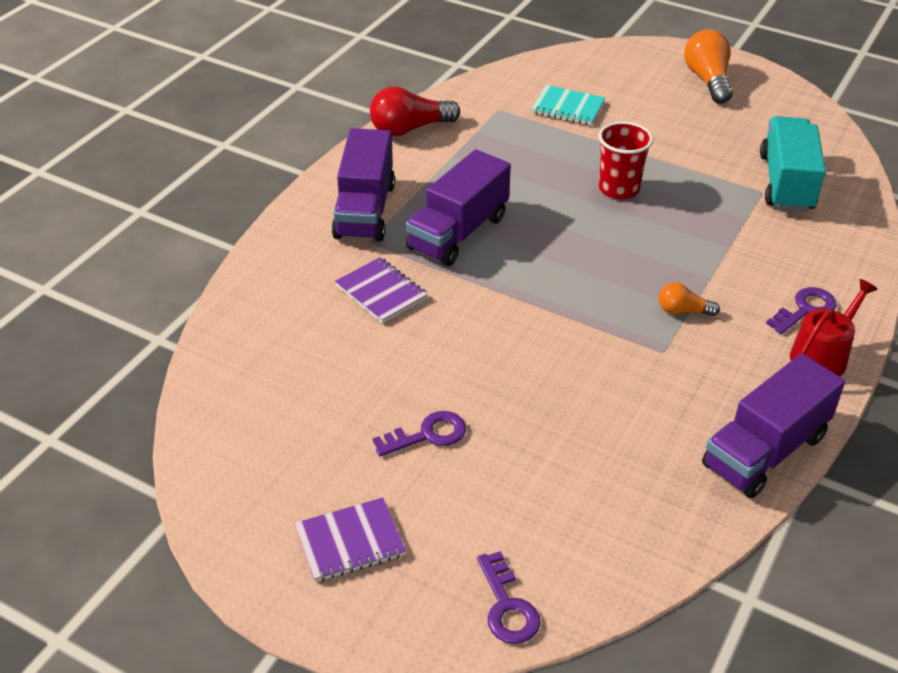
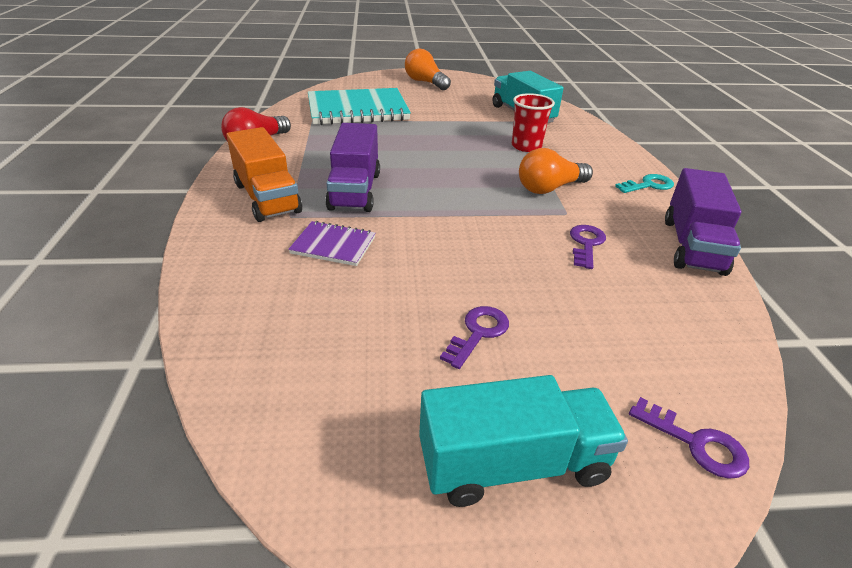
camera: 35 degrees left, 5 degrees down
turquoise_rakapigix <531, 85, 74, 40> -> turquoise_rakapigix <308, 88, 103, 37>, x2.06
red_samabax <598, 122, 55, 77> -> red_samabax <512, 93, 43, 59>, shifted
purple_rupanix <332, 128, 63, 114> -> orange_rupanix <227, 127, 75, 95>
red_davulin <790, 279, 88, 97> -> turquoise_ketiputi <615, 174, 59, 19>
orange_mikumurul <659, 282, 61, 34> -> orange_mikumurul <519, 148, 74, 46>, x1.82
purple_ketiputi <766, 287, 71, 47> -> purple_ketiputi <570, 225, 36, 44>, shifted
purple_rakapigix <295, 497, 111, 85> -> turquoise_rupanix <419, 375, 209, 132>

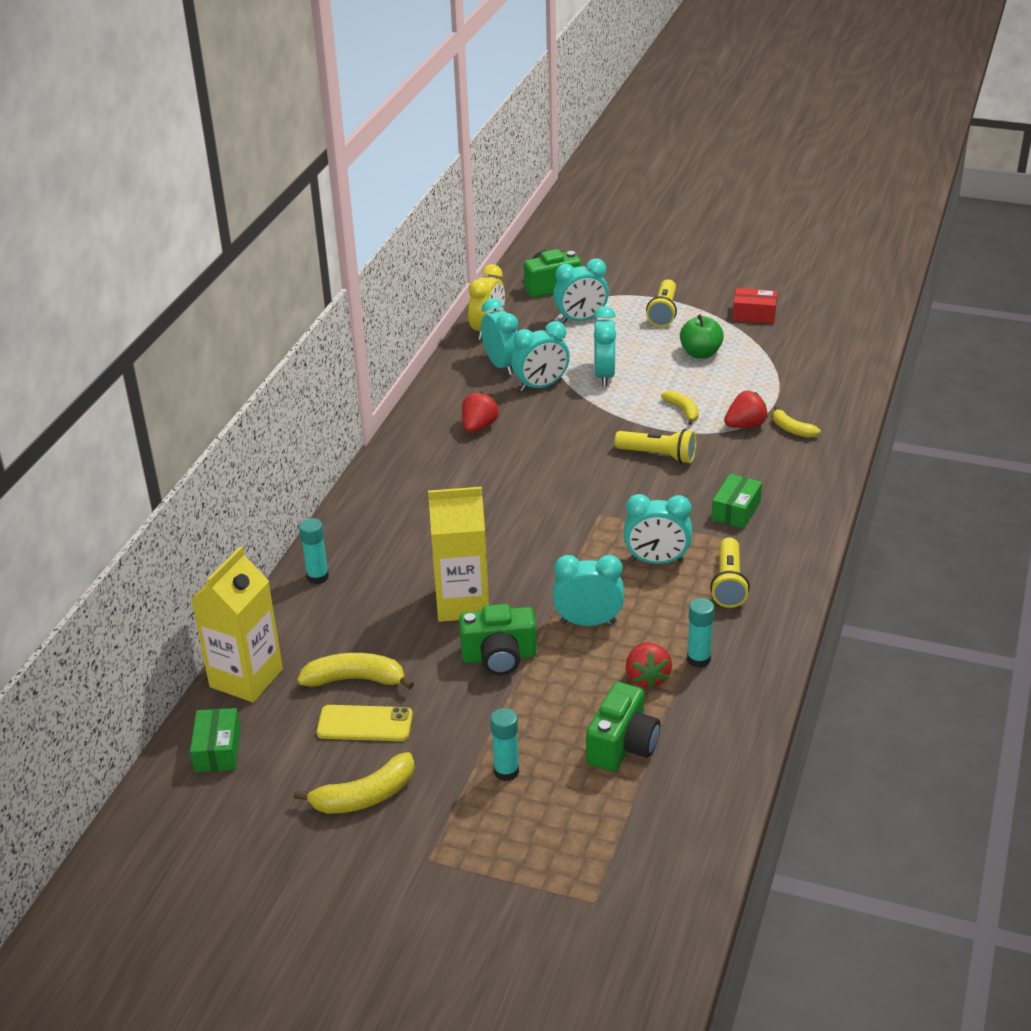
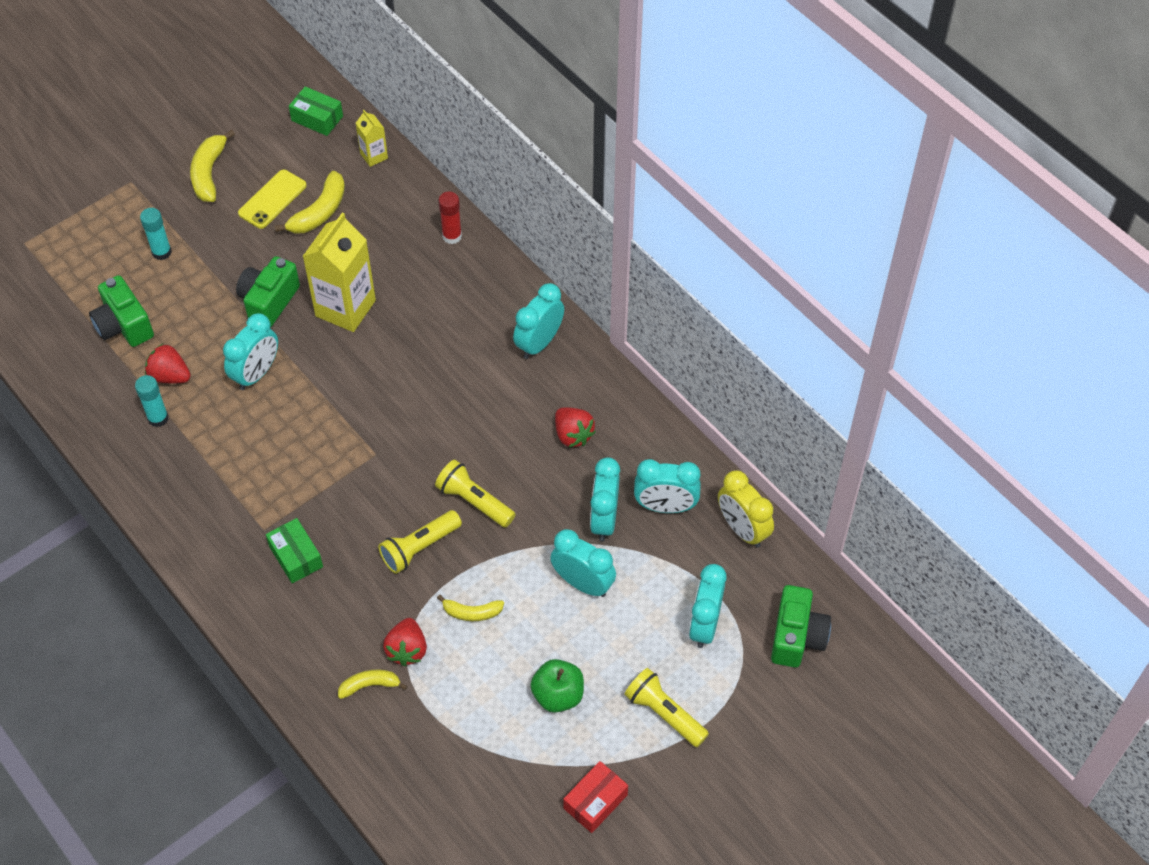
camera: 120 degrees right, 20 degrees up
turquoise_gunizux <624, 494, 68, 70> -> turquoise_gunizux <513, 283, 51, 76>, shifted
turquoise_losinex <299, 518, 30, 66> -> red_losinex <438, 192, 24, 52>
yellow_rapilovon <710, 537, 40, 71> -> yellow_rapilovon <435, 460, 80, 68>, shifted
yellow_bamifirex <191, 546, 92, 156> -> yellow_bamifirex <356, 110, 32, 57>, x0.49

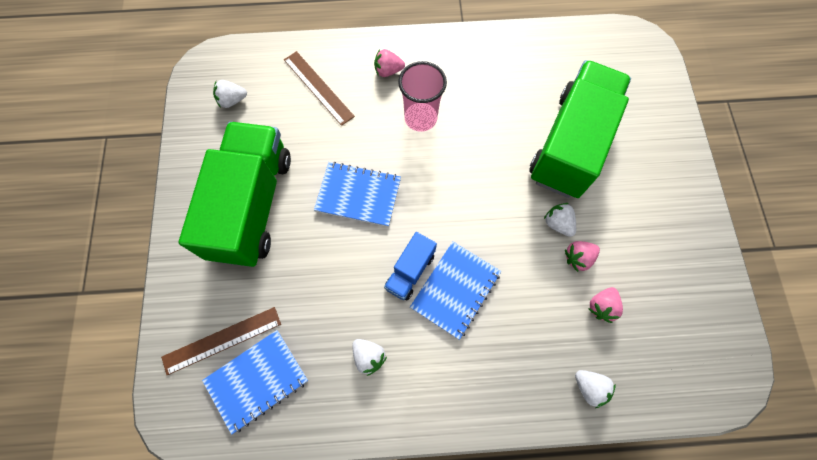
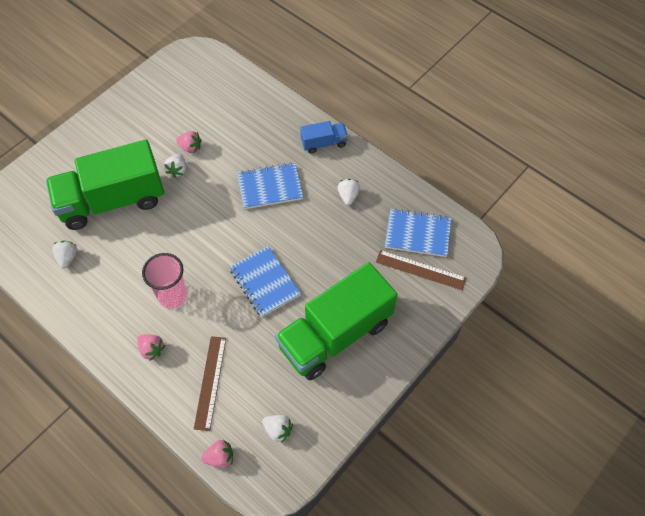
camera: 135 degrees left, 10 degrees down
blue_rupanix <384, 232, 53, 69> -> blue_rupanix <300, 121, 48, 33>, shifted
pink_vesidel <588, 287, 35, 36> -> pink_vesidel <201, 440, 32, 28>, shifted
white_vesidel <575, 370, 41, 38> -> white_vesidel <52, 241, 26, 28>, shifted

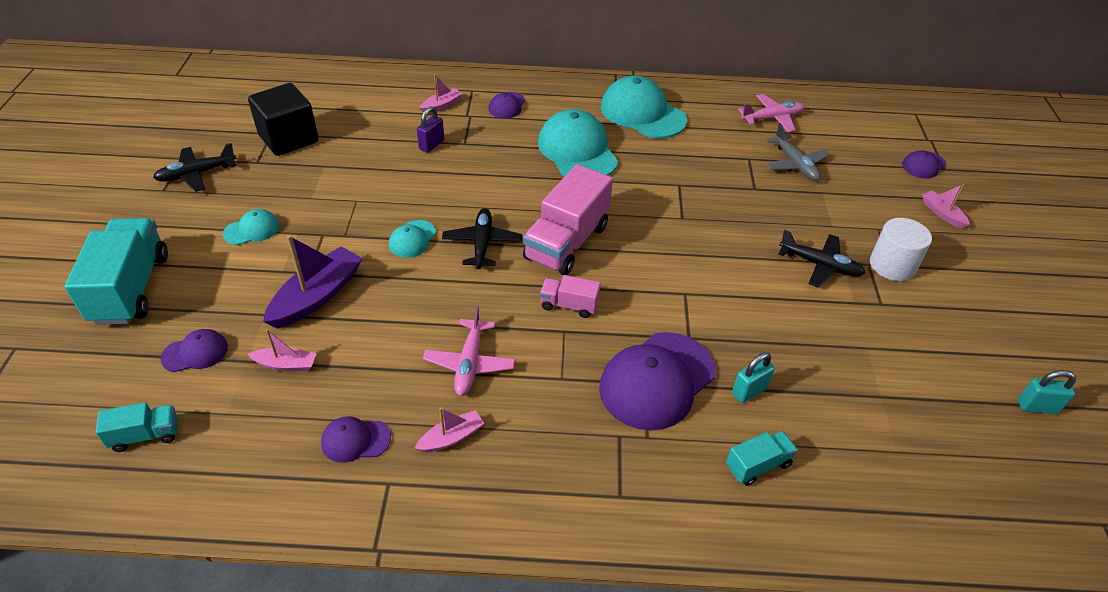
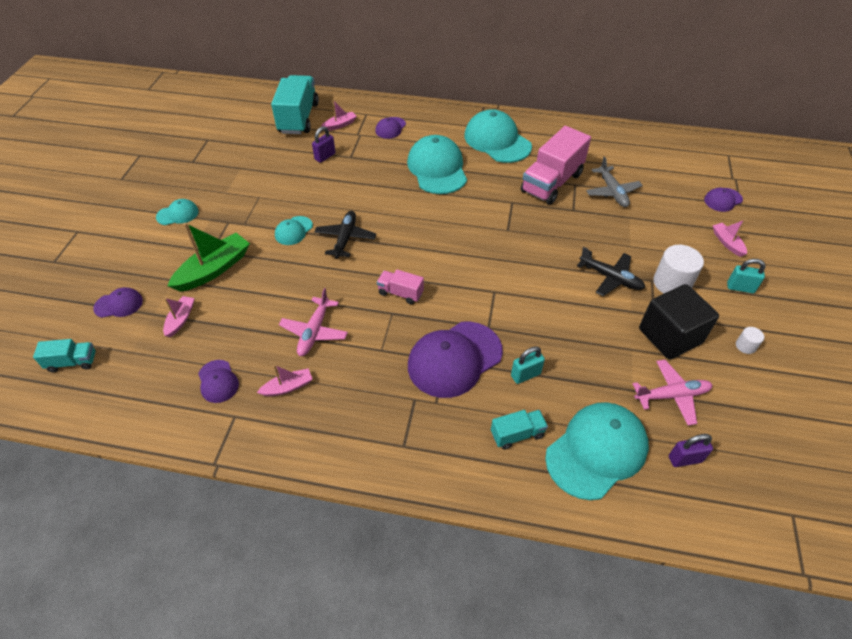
camera: 10 degrees right, 5 degrees up
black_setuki <248, 83, 71, 73> -> black_setuki <639, 284, 80, 76>, shifted
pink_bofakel <738, 94, 67, 38> -> pink_bofakel <633, 360, 80, 66>, shifted
black_bofakel <153, 143, 84, 49> -> none
pink_rupanix <523, 164, 90, 111> -> pink_rupanix <521, 126, 70, 79>, shifted
turquoise_rupanix <64, 218, 104, 107> -> turquoise_rupanix <271, 75, 48, 59>, shifted
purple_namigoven <263, 235, 100, 94> -> green_namigoven <167, 223, 83, 69>
pink_namigoven <247, 329, 70, 42> -> pink_namigoven <163, 296, 32, 41>, 90 degrees counterclockwise
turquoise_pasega <1018, 370, 58, 44> -> turquoise_pasega <727, 259, 39, 34>, shifted
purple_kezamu <321, 416, 70, 47> -> purple_kezamu <198, 360, 41, 43>, 120 degrees counterclockwise
none -> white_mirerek <736, 327, 28, 27>
none -> turquoise_kezamu <545, 402, 104, 98>
none -> purple_pasega <669, 434, 44, 33>

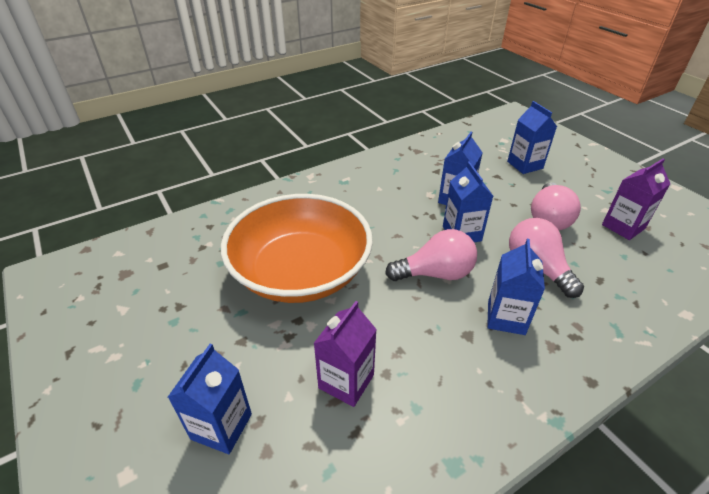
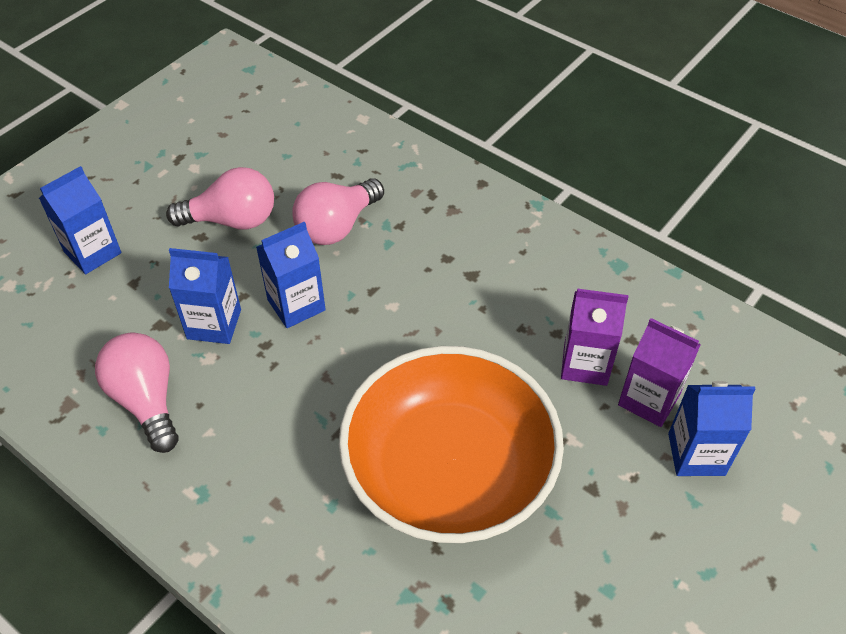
camera: 110 degrees left, 10 degrees up
purple_bamifirex <602, 158, 68, 82> -> purple_bamifirex <618, 318, 83, 109>, shifted
pink_mikumurul <385, 229, 92, 52> -> pink_mikumurul <95, 333, 84, 120>, shifted
blue_bamifirex <487, 239, 58, 96> -> none

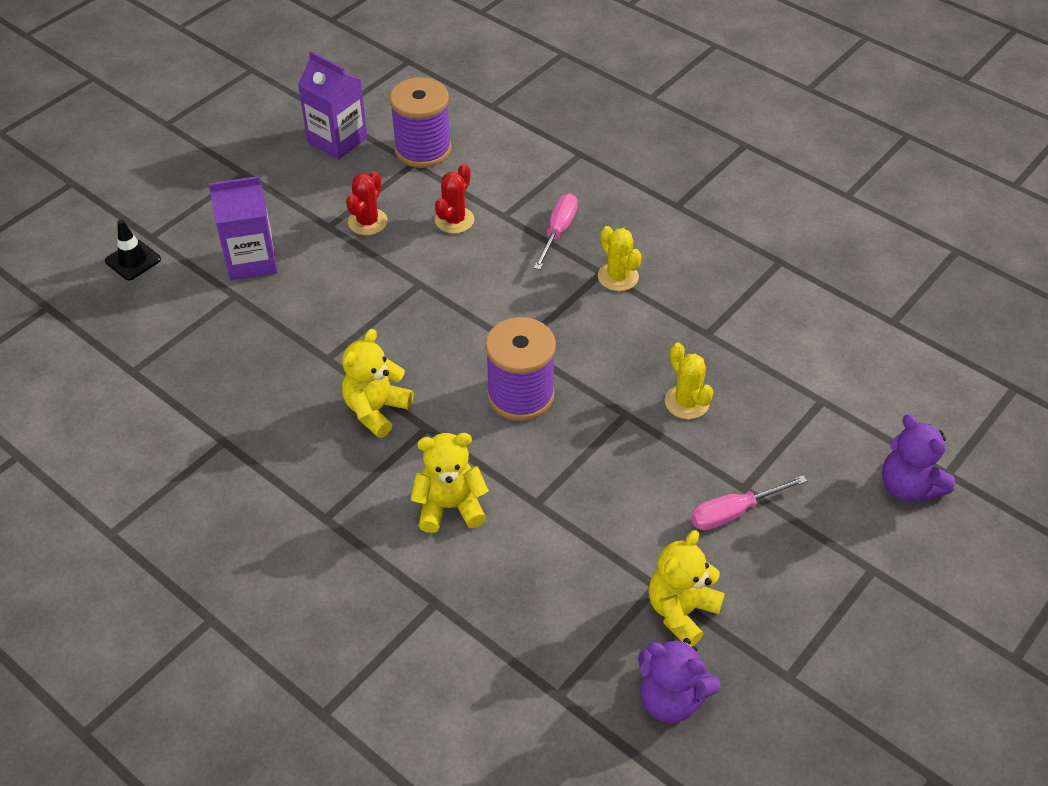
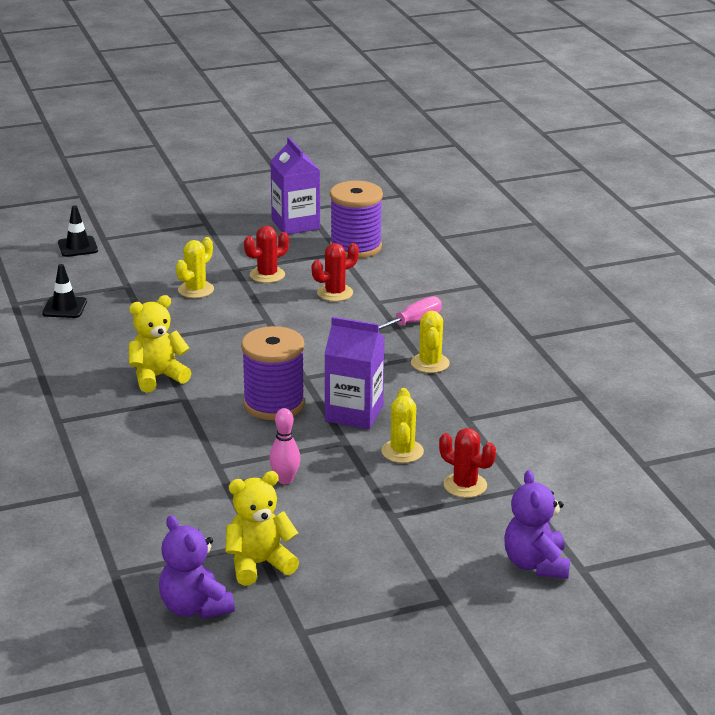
camera: 30 degrees right, 20 degrees down
purple_bamifirex <209, 176, 68, 104> -> purple_bamifirex <324, 317, 61, 112>, shifted
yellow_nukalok <411, 433, 78, 100> -> none
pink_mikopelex <691, 475, 116, 55> -> none
none -> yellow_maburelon <176, 237, 38, 61>
none -> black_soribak <42, 264, 45, 54>
none -> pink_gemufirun <269, 408, 32, 76>
none -> red_maburelon <439, 428, 57, 70>

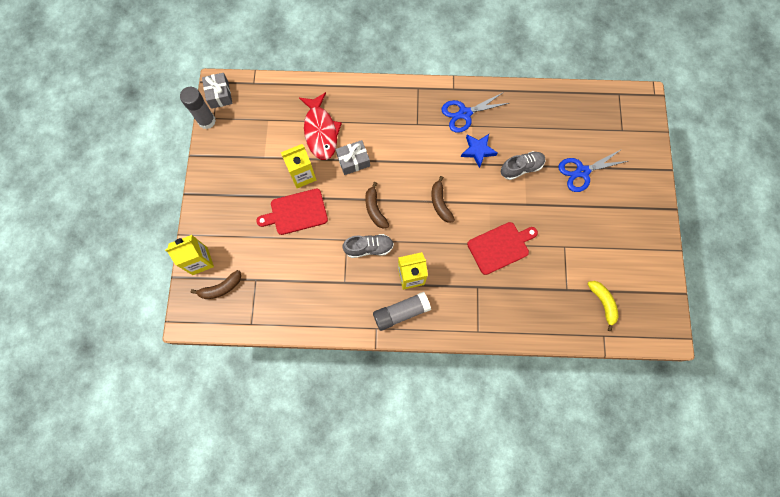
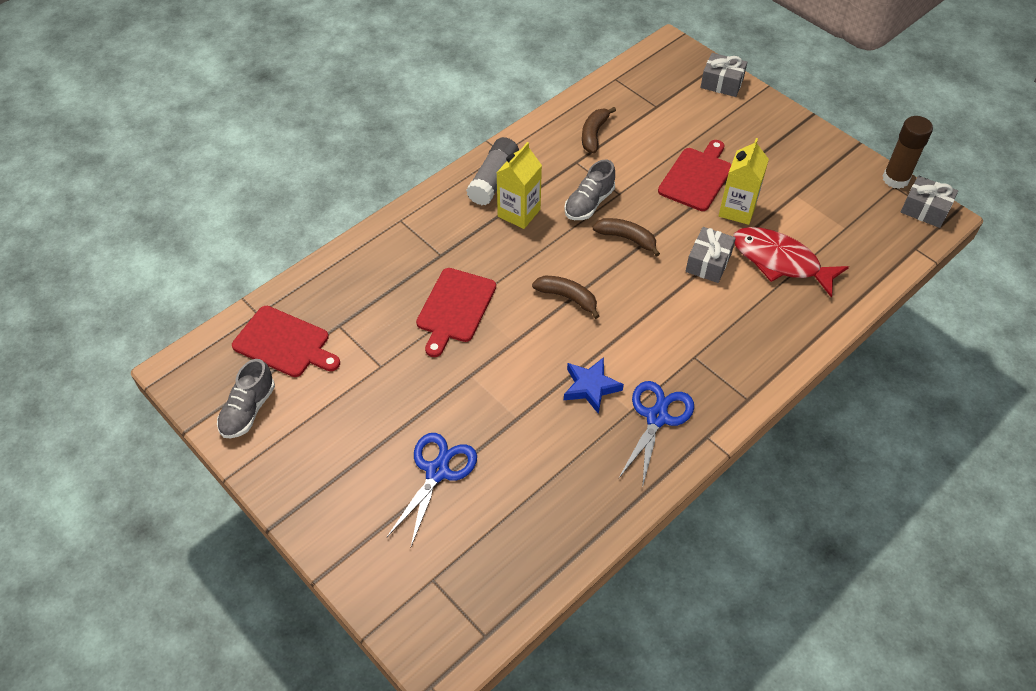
camera: 135 degrees right, 20 degrees down
grey_losinex <180, 87, 36, 42> -> brown_losinex <883, 116, 50, 73>
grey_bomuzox <501, 151, 44, 29> -> grey_bomuzox <217, 359, 58, 79>, shifted
yellow_bamifirex <165, 235, 49, 40> -> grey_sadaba <700, 53, 47, 44>
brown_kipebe <191, 270, 50, 29> -> brown_kipebe <582, 107, 34, 46>, shifted
yellow_kipebe <588, 281, 31, 50> -> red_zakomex <232, 306, 108, 71>

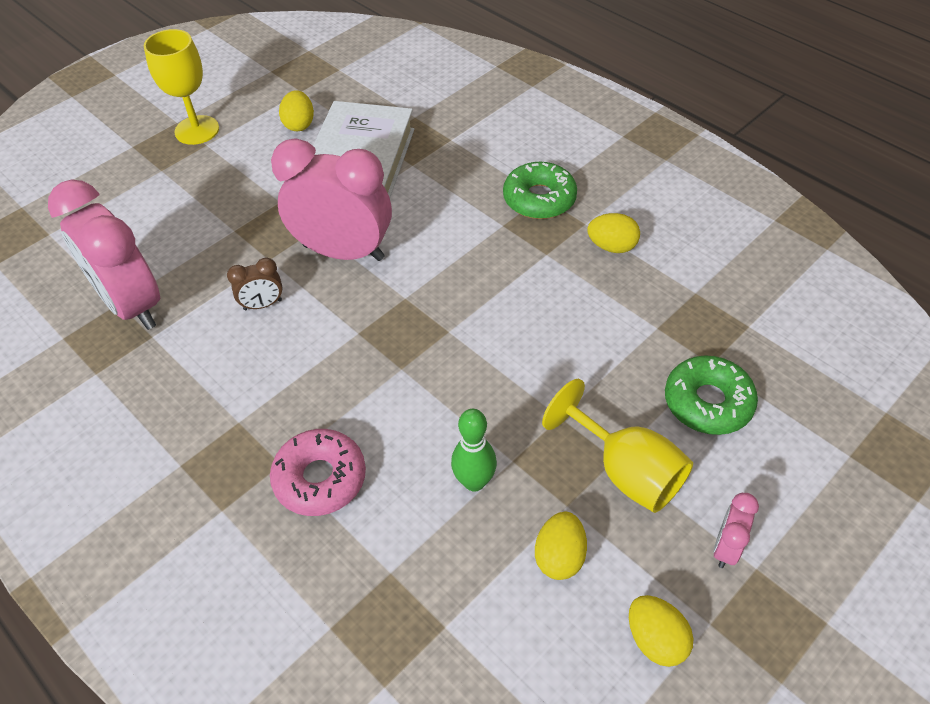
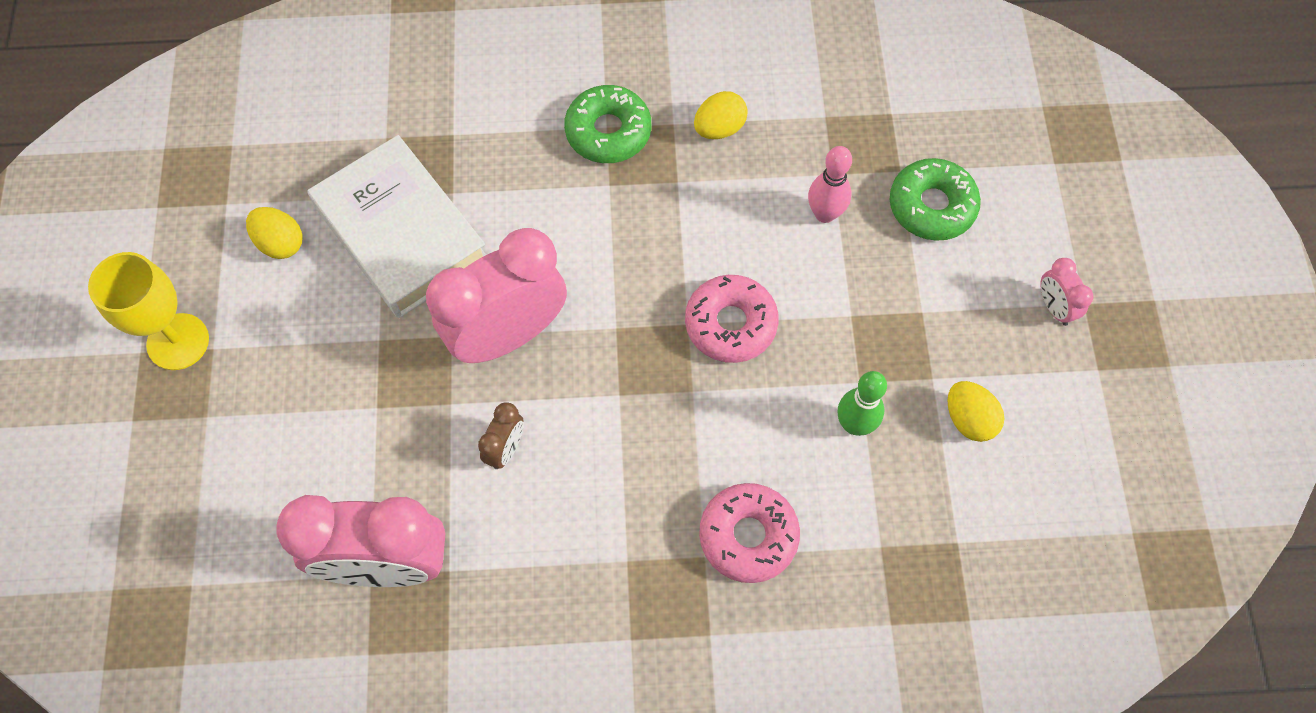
camera: 50 degrees left, 15 degrees up
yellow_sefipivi <542, 379, 151, 134> -> none
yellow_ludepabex <629, 595, 65, 72> -> none
none -> pink_gemufirun <808, 146, 44, 77>
none -> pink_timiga <685, 275, 94, 88>

